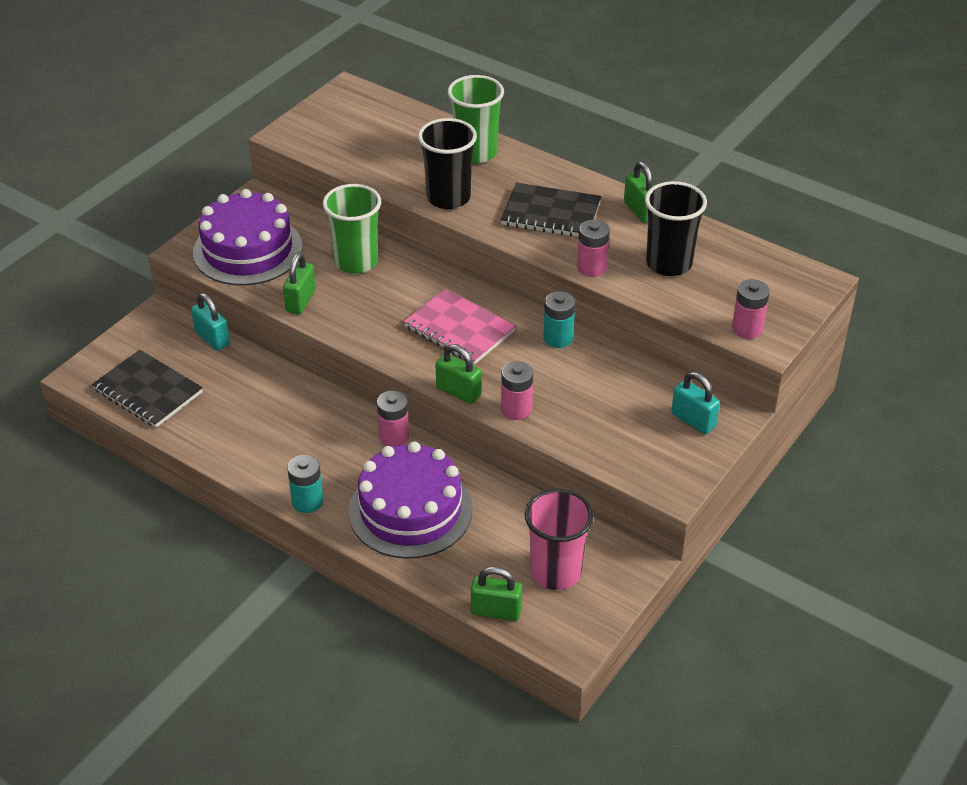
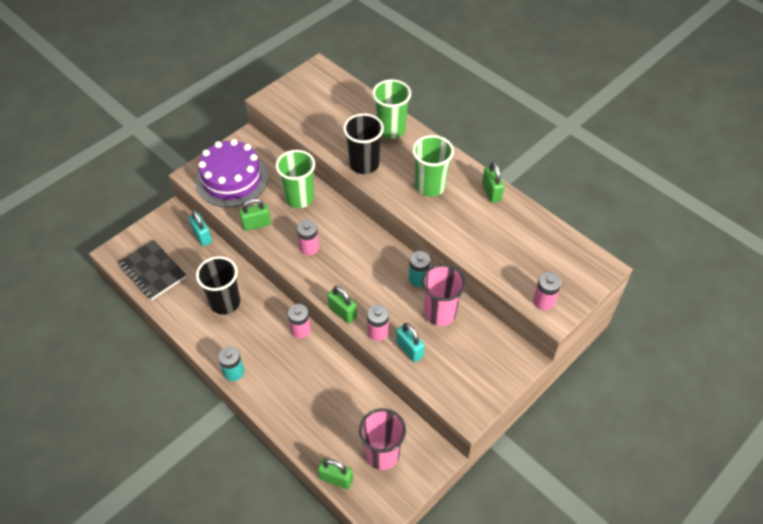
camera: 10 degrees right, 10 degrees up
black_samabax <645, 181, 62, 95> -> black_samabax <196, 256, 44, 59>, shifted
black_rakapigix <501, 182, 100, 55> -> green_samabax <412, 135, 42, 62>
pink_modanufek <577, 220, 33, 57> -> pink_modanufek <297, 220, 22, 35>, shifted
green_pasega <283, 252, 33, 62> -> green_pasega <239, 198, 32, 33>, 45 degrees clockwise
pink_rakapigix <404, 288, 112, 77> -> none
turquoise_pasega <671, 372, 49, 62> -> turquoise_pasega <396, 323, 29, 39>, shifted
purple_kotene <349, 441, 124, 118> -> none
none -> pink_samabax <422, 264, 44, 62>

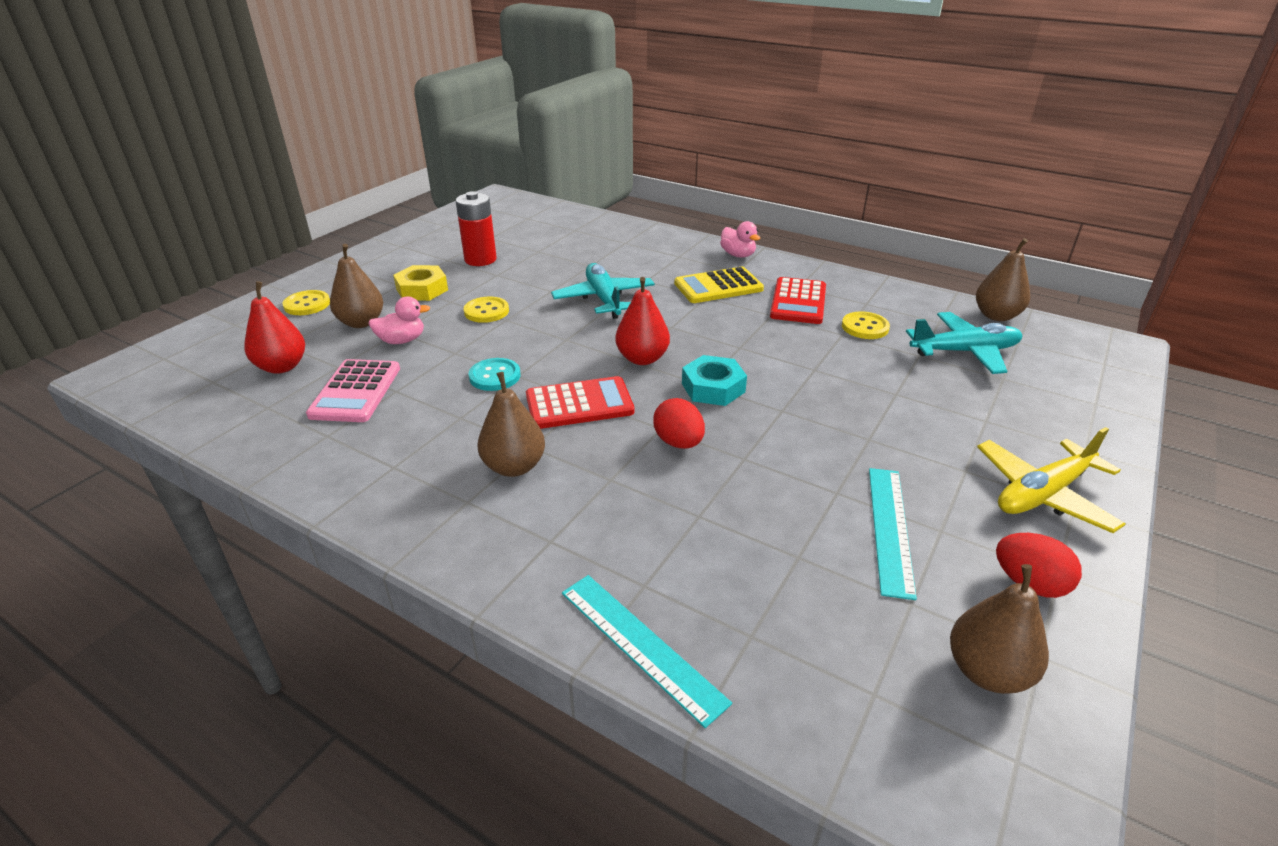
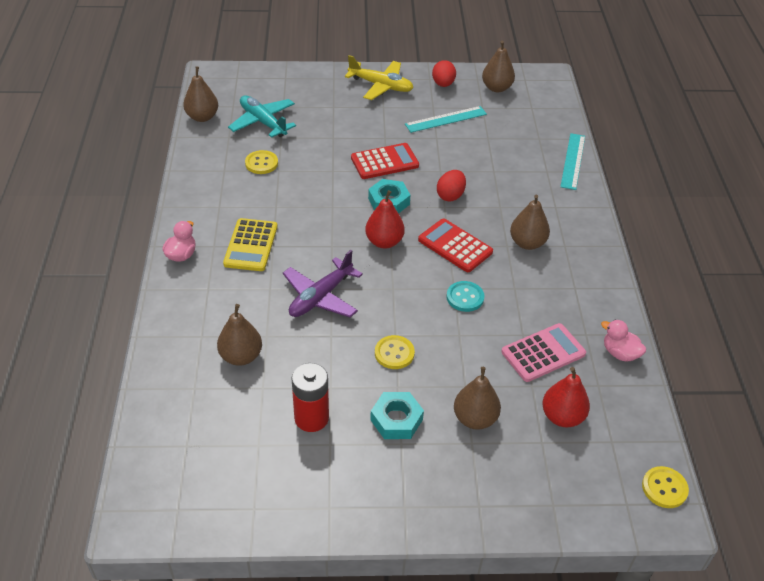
camera: 125 degrees left, 10 degrees up
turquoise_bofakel <551, 263, 104, 56> -> purple_bofakel <283, 250, 80, 67>
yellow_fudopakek <393, 265, 55, 36> -> turquoise_fudopakek <370, 392, 54, 47>
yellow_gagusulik <674, 267, 90, 36> -> yellow_gagusulik <223, 218, 55, 53>, 60 degrees clockwise
red_gagusulik <770, 277, 56, 47> -> red_gagusulik <351, 143, 68, 36>, shifted
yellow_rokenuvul <283, 290, 47, 25> -> yellow_rokenuvul <642, 466, 47, 42>, shifted
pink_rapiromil <368, 296, 62, 48> -> pink_rapiromil <601, 320, 45, 42>, shifted
none -> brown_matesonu <217, 304, 45, 62>

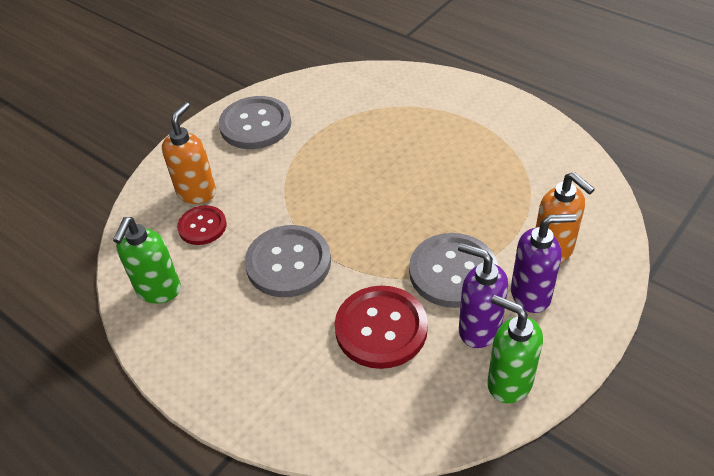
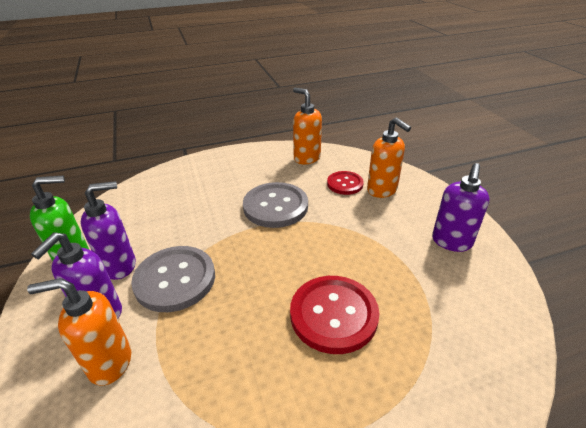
camera: 120 degrees right, 10 degrees down
grey_rokenuvul <219, 96, 72, 53> -> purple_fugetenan <432, 163, 58, 89>
green_fugetenan <113, 217, 68, 87> -> orange_fugetenan <293, 88, 29, 76>
red_rokenuvul <335, 286, 93, 83> -> red_rokenuvul <290, 276, 89, 78>, shifted

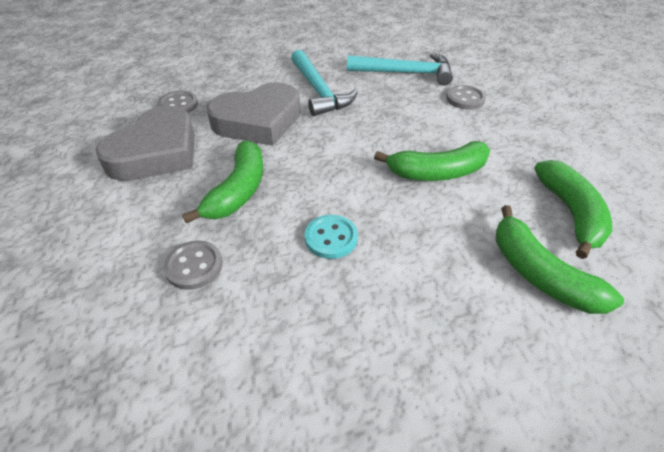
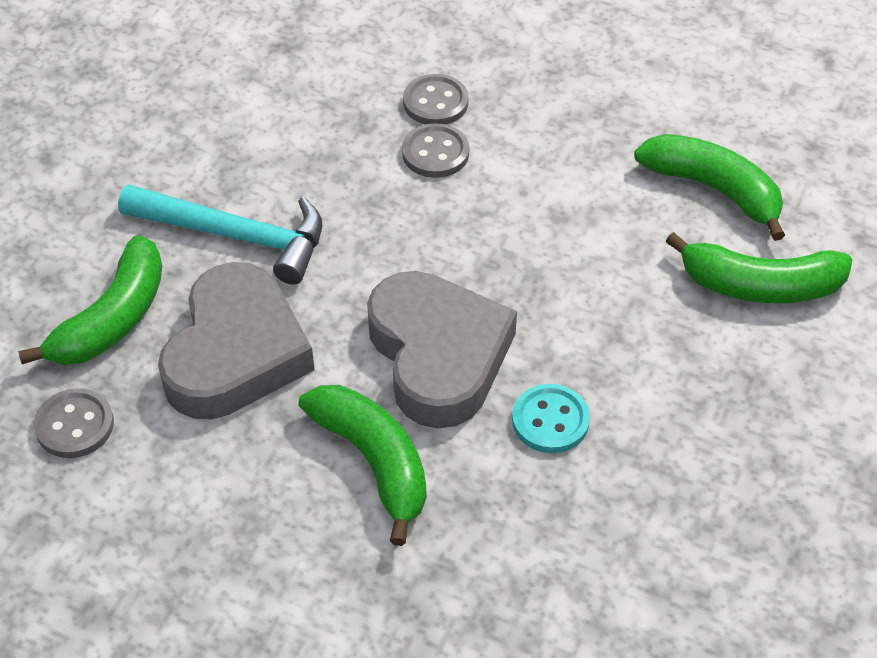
camera: 50 degrees left, 5 degrees up
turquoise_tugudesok <347, 53, 106, 33> -> none
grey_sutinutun <96, 106, 99, 75> -> grey_sutinutun <367, 271, 150, 157>, shifted
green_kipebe <374, 141, 116, 40> -> green_kipebe <18, 235, 144, 130>, shifted
grey_rokenuvul <163, 241, 60, 49> -> grey_rokenuvul <402, 123, 67, 55>, shifted

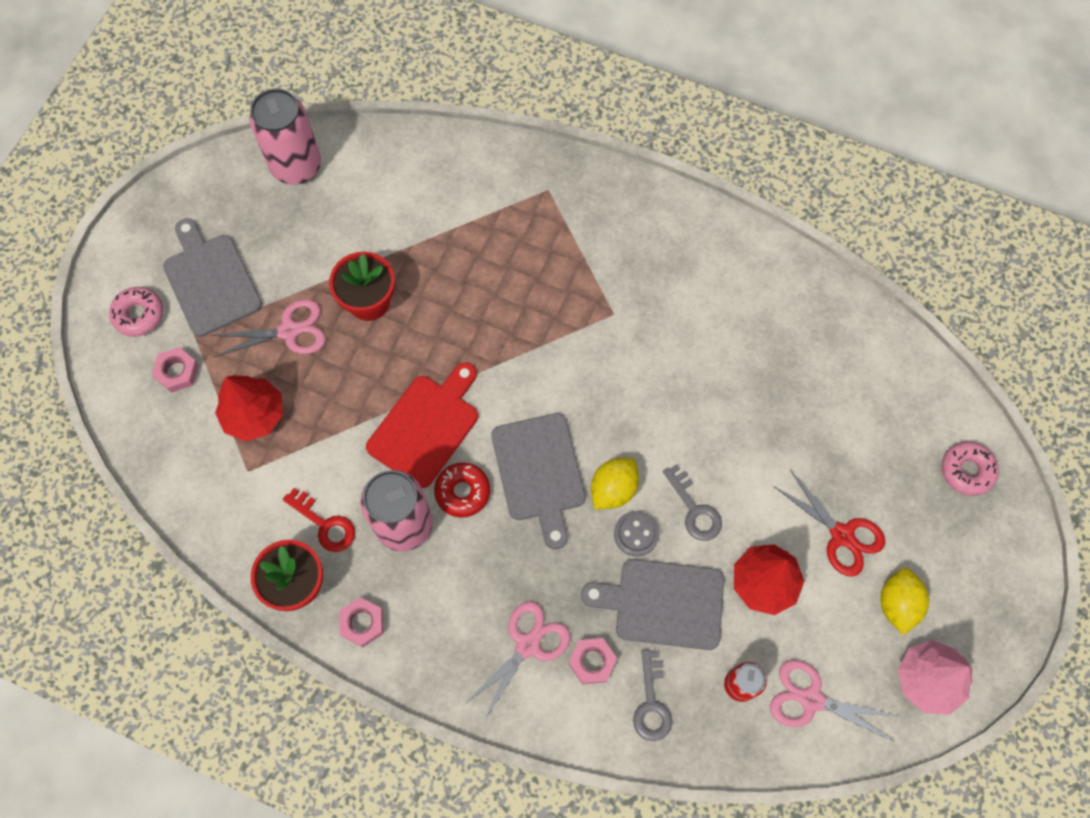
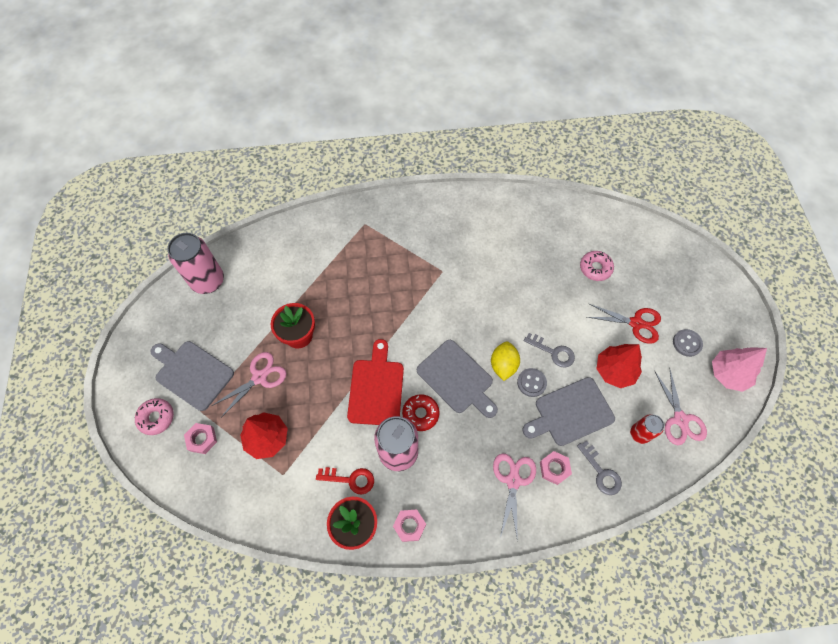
camera: 30 degrees left, 5 degrees down
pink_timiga <942, 442, 57, 54> -> pink_timiga <580, 251, 34, 30>, shifted
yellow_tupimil <880, 568, 49, 67> -> grey_rokenuvul <673, 329, 30, 28>
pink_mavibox <770, 660, 128, 81> -> pink_mavibox <654, 367, 53, 78>, 90 degrees counterclockwise

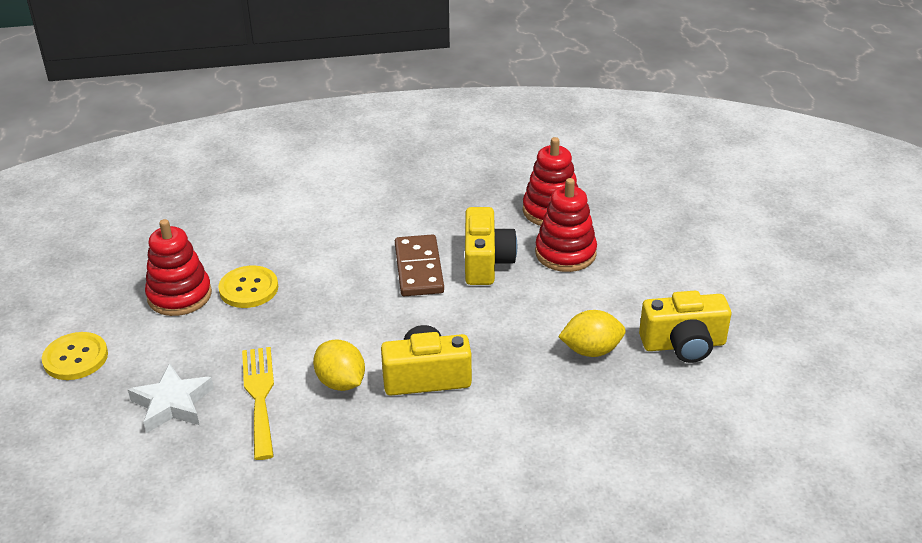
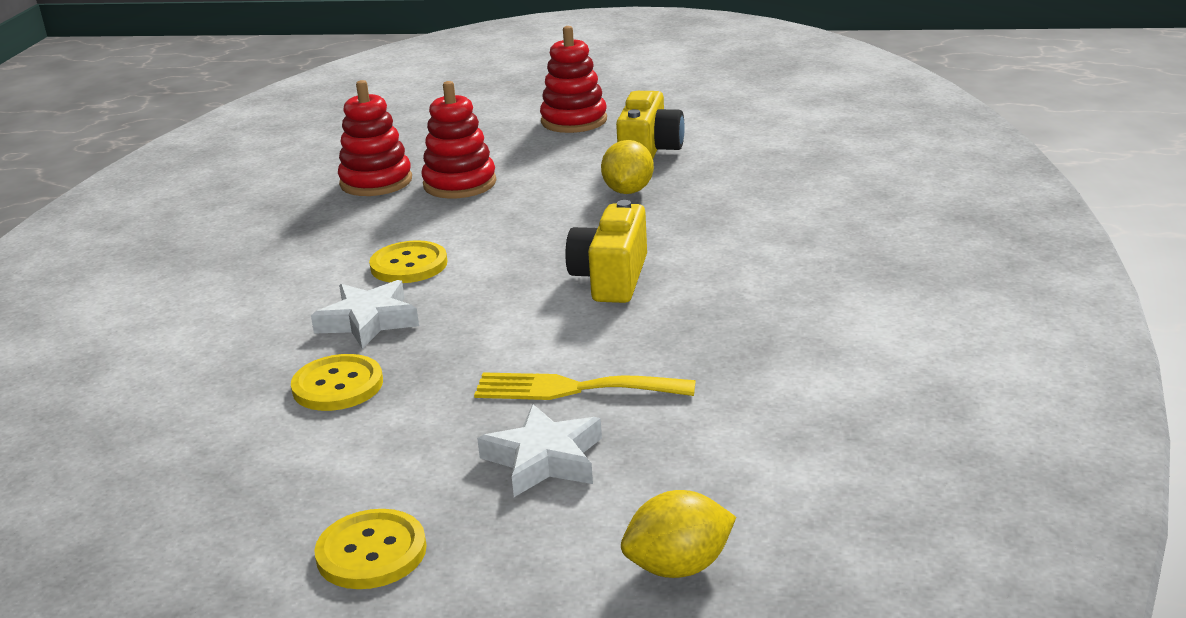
camera: 70 degrees left, 10 degrees down
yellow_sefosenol <465, 207, 52, 78> -> none
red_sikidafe <145, 219, 67, 97> -> red_sikidafe <540, 26, 67, 107>, shifted
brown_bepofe <395, 234, 49, 62> -> yellow_rokenuvul <369, 240, 78, 43>
yellow_tupimil <313, 339, 52, 52> -> yellow_tupimil <621, 490, 115, 88>, shifted
none -> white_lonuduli <311, 280, 108, 69>

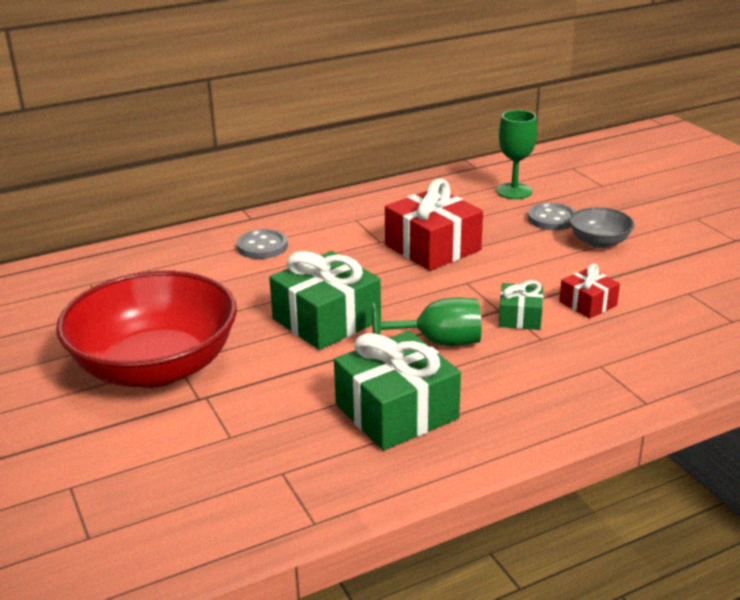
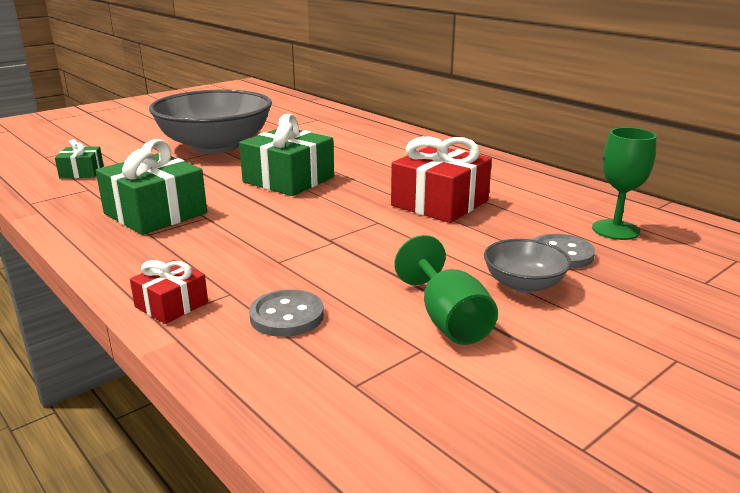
camera: 75 degrees right, 5 degrees down
grey_rokenuvul <237, 229, 51, 30> -> grey_rokenuvul <249, 289, 75, 48>, shifted
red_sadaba <559, 264, 61, 55> -> red_sadaba <130, 260, 78, 64>, shifted
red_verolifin <56, 270, 181, 118> -> grey_verolifin <149, 89, 123, 65>
green_sadaba <499, 280, 44, 50> -> green_sadaba <55, 139, 49, 39>, shifted
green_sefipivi <372, 297, 109, 49> -> green_sefipivi <395, 235, 103, 110>, shifted

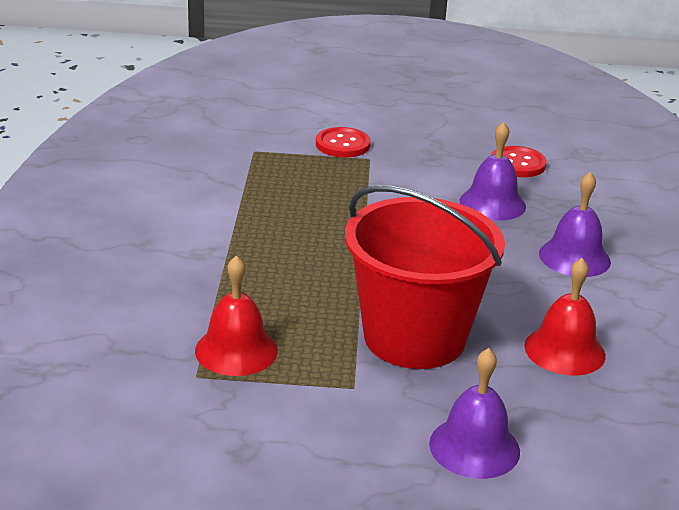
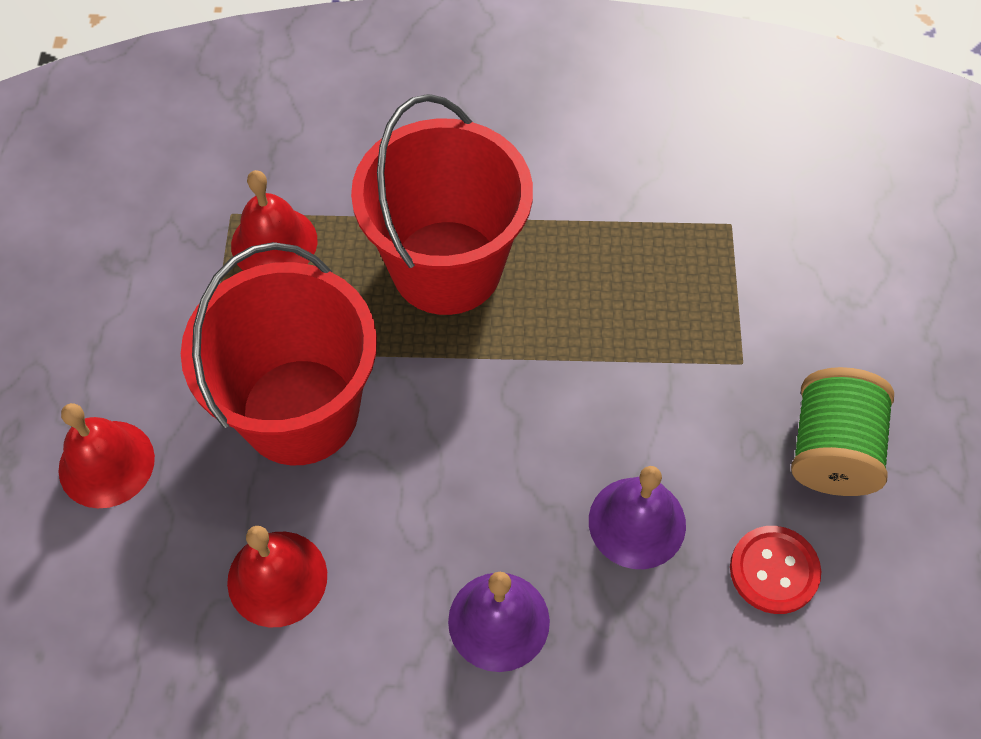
camera: 90 degrees right, 30 degrees up
red_rokenuvul <316, 127, 55, 30> -> none
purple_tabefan <429, 348, 91, 131> -> red_tabefan <58, 403, 97, 105>
none -> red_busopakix <351, 94, 182, 221>
none -> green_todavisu <791, 367, 103, 129>

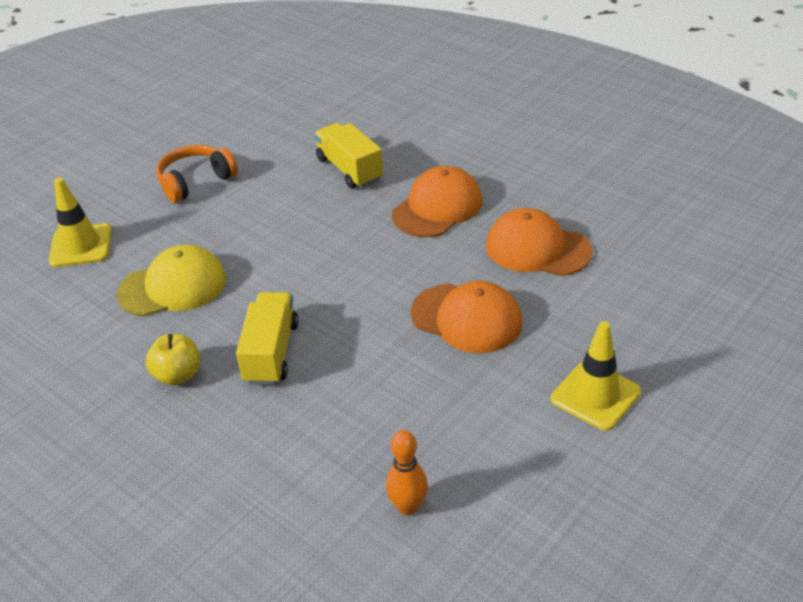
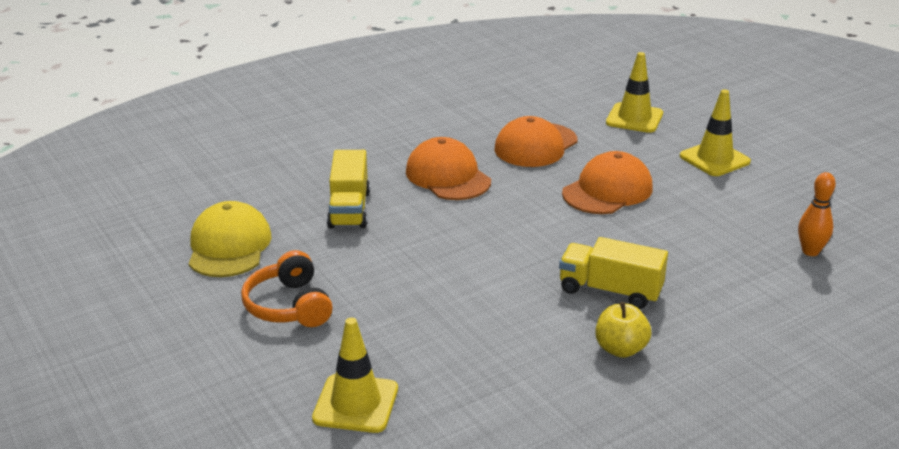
camera: 75 degrees left, 10 degrees down
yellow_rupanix <314, 123, 69, 66> -> yellow_rupanix <327, 150, 43, 79>, 75 degrees counterclockwise
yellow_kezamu <117, 245, 109, 71> -> yellow_kezamu <189, 201, 82, 76>, shifted
none -> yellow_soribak <606, 52, 57, 81>

